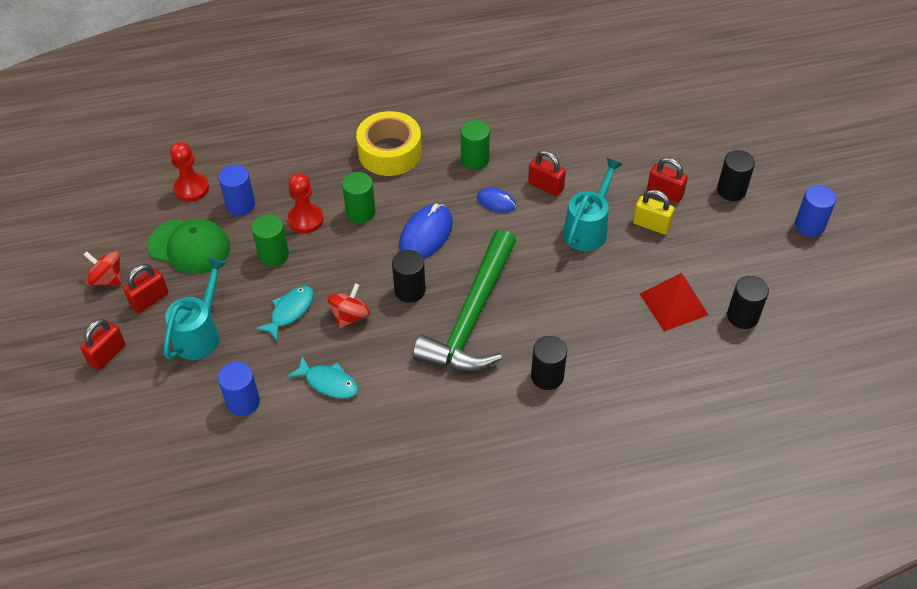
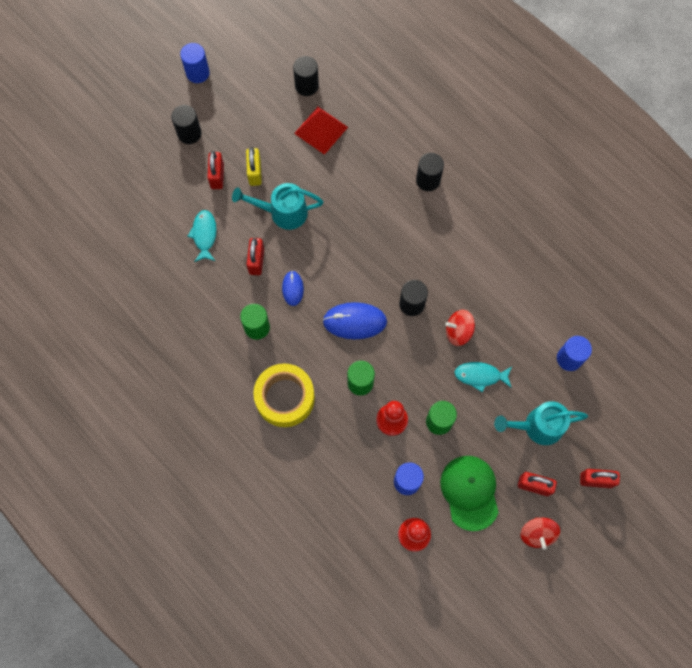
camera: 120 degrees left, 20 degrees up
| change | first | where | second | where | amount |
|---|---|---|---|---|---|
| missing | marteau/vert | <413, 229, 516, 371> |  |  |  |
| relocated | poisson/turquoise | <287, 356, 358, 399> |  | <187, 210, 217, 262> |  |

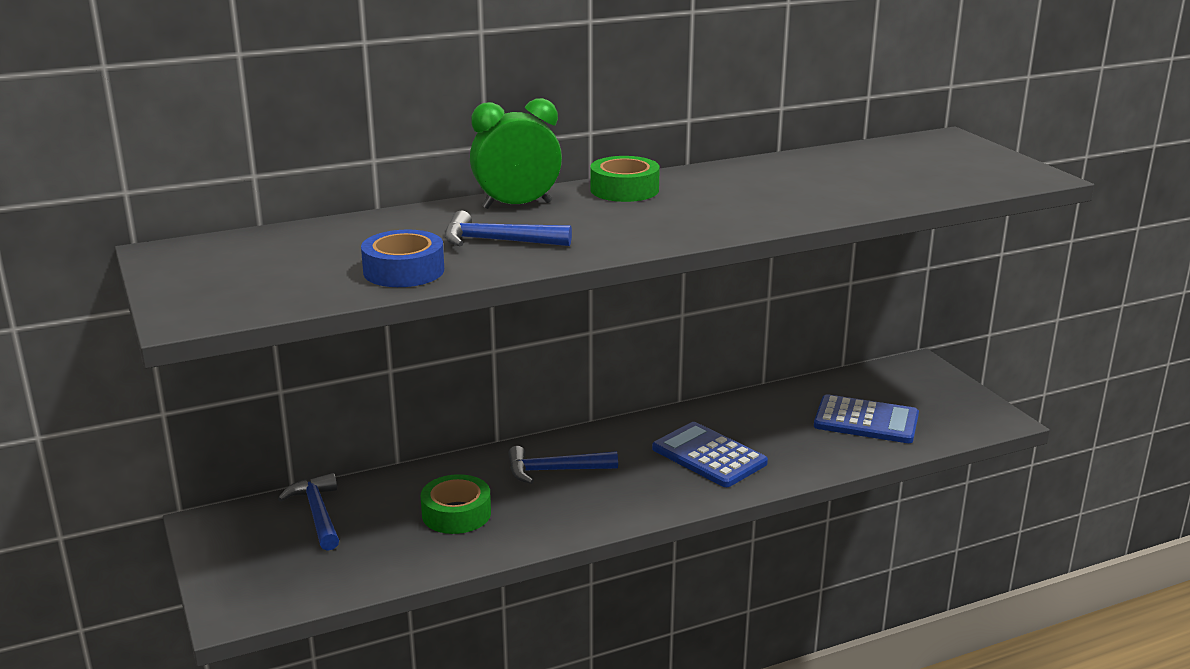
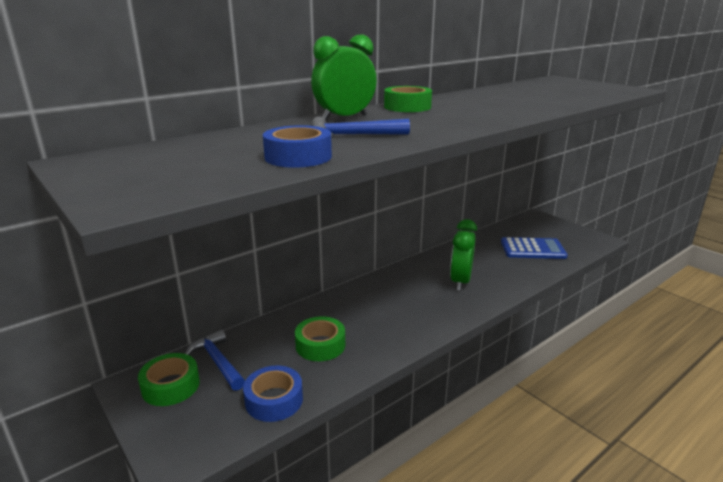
camera: 15 degrees left, 0 degrees up
| change | first | where | second | where | amount |
|---|---|---|---|---|---|
| exchanged | calculatrice/bleu | <652, 422, 768, 487> | réveil/vert | <450, 219, 477, 291> |  |
| missing | marteau/bleu | <508, 446, 618, 484> |  |  |  |
| appeared |  |  | ruban adhésif/vert | <138, 353, 200, 406> |  |
| appeared |  |  | ruban adhésif/bleu | <243, 366, 303, 422> |  |

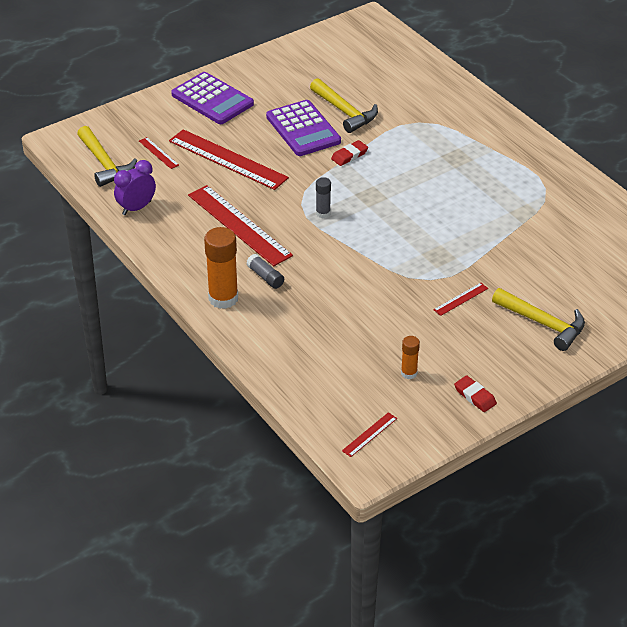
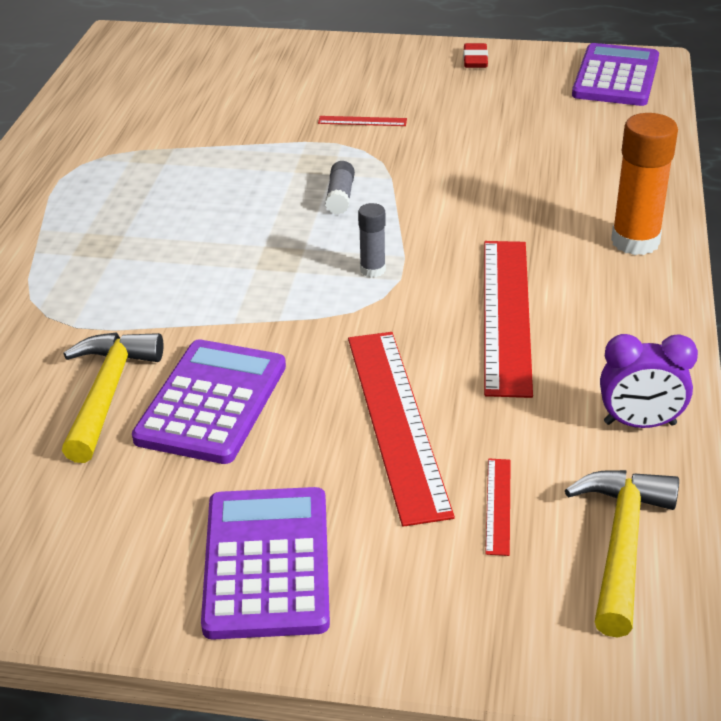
camera: 135 degrees left, 5 degrees down
| change | first | where | second | where | amount |
|---|---|---|---|---|---|
| missing | gomme/rouge | <331, 140, 368, 166> |  |  |  |
| relocated | bâton de colle/gris | <246, 254, 284, 289> |  | <325, 161, 355, 214> |  |
| missing | marteau/jaune | <492, 288, 585, 351> |  |  |  |
| missing | bâton de colle/orange | <401, 336, 420, 379> |  |  |  |
| exchanged | règle/rouge | <342, 412, 397, 457> | calculatrice/violet | <572, 43, 659, 106> |  |

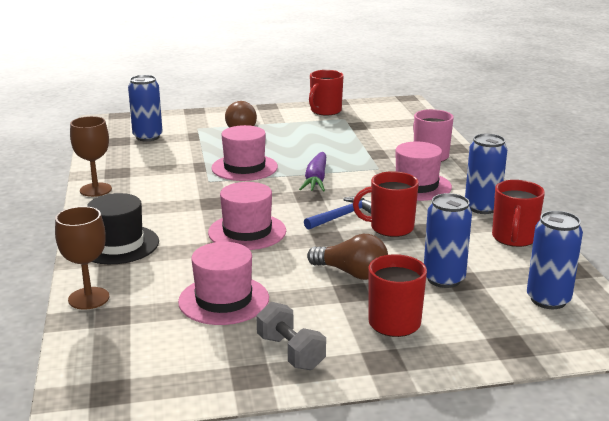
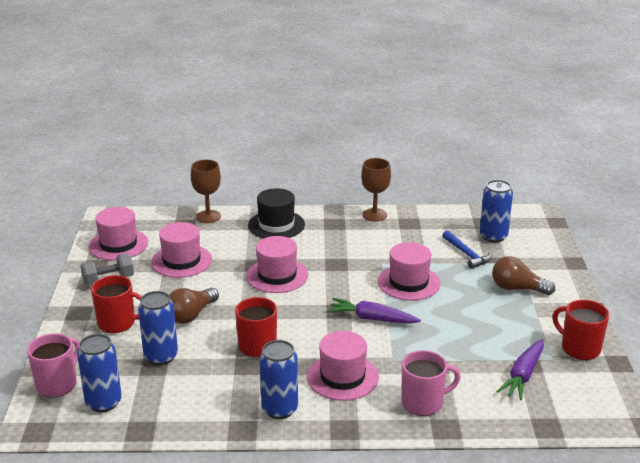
camera: 100 degrees right, 5 degrees up
| change | first | where | second | where | amount |
|---|---|---|---|---|---|
| missing | tasse/rouge | <492, 180, 545, 247> |  |  |  |
| relocated | marteau/bleu | <304, 197, 371, 230> |  | <442, 230, 492, 269> |  |
| appeared |  |  | chapeau/rose | <89, 207, 148, 260> |  |
| appeared |  |  | tasse/rose | <27, 333, 79, 397> |  |
| appeared |  |  | carotte/violet | <496, 339, 544, 400> |  |

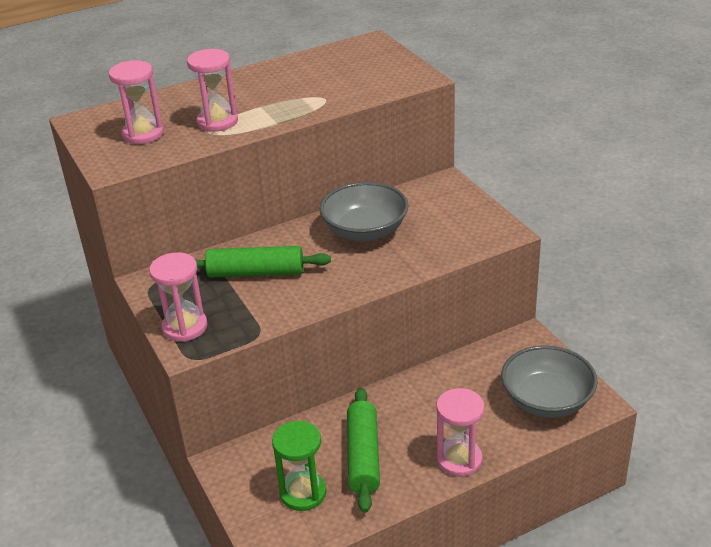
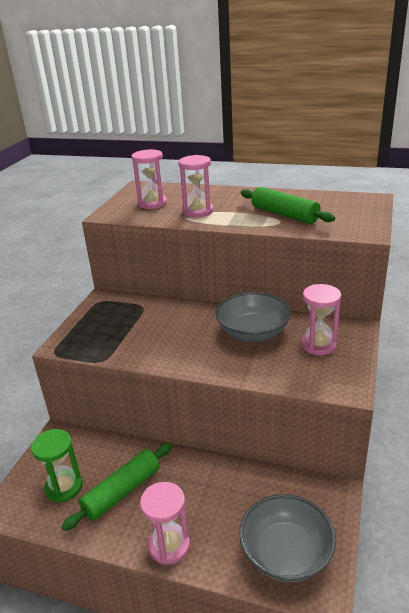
camera: 45 degrees right, 5 degrees down
| change | first | where | second | where | amount |
|---|---|---|---|---|---|
| relocated | rouleau à pâtisserie/vert | <195, 246, 331, 278> |  | <241, 187, 335, 224> |  |
| relocated | sablier/rose | <149, 252, 208, 342> |  | <301, 284, 341, 355> |  |

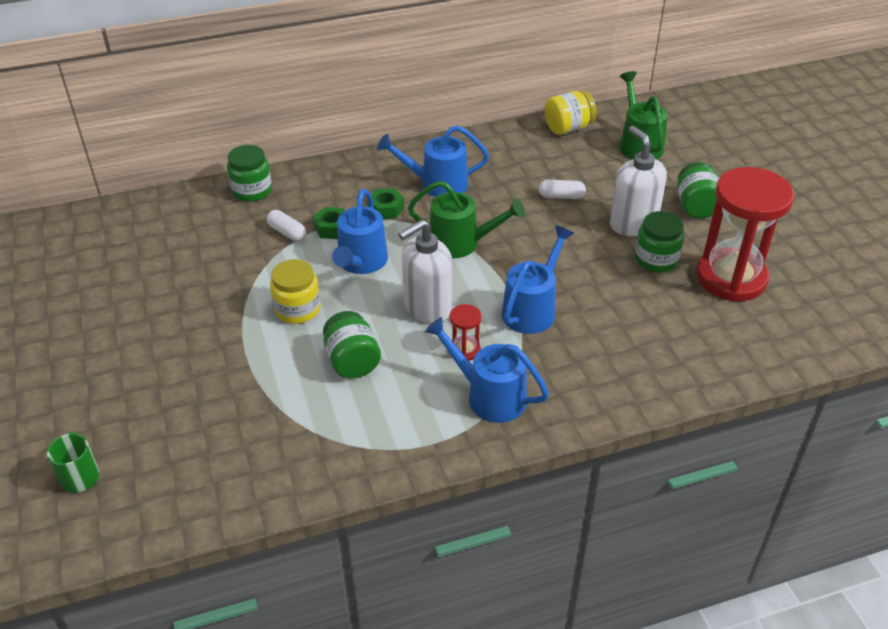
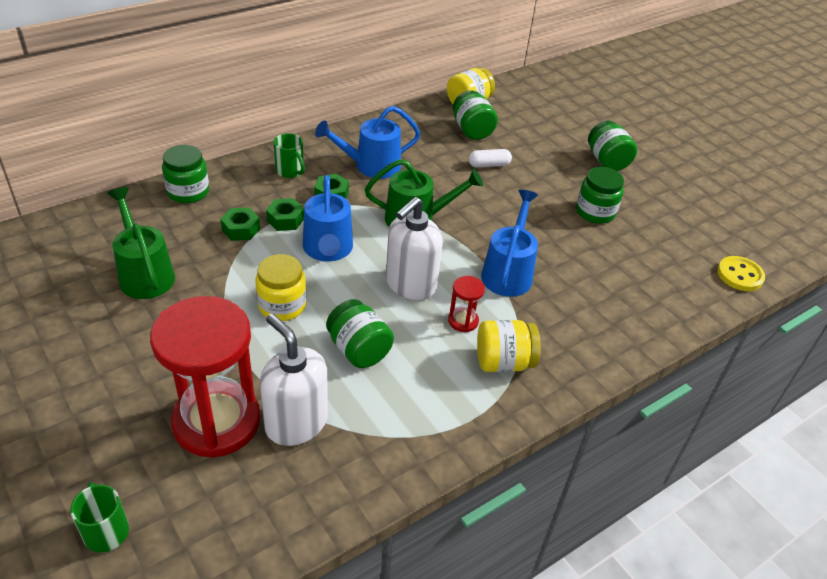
camera: 20 degrees left, 0 degrees up
| change | first | where | second | where | amount |
|---|---|---|---|---|---|
| relocated | arrosoir/vert | <620, 71, 668, 159> |  | <107, 187, 175, 299> |  |
| relocated | distributeur de savon/blanc | <610, 126, 667, 236> |  | <260, 314, 328, 446> |  |
| relocated | sablier/rouge | <696, 167, 794, 301> |  | <150, 296, 260, 458> |  |
| exchanged | gélule/blanc | <267, 210, 306, 241> | écrou/vert | <220, 208, 260, 241> |  |
| exchanged | arrosoir/bleu | <425, 317, 549, 423> | bocal/jaune | <477, 320, 541, 372> |  |
| appeared |  |  | bocal/vert | <453, 90, 498, 140> |  |
| appeared |  |  | tasse/vert | <274, 133, 305, 178> |  |
| appeared |  |  | bouton/jaune | <717, 256, 765, 291> |  |

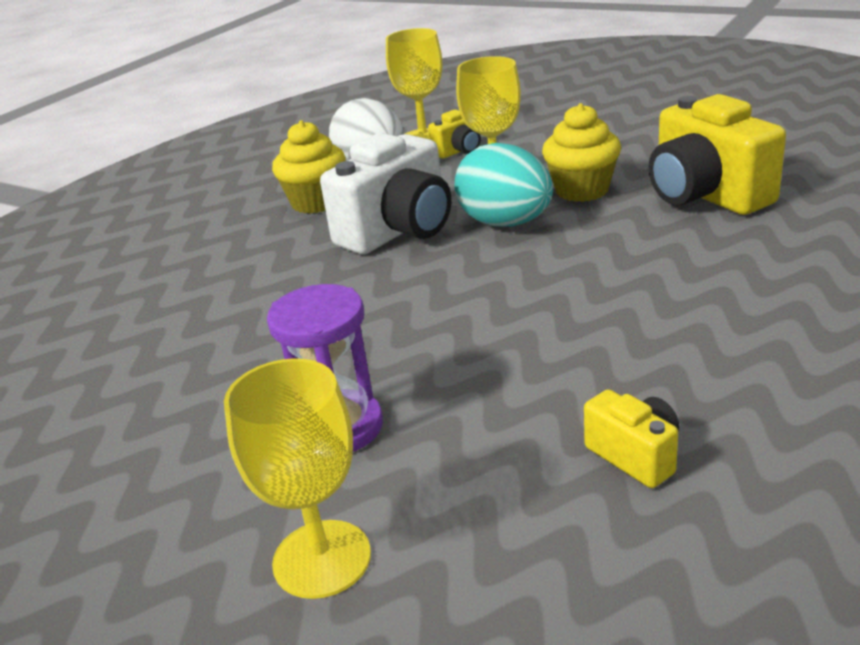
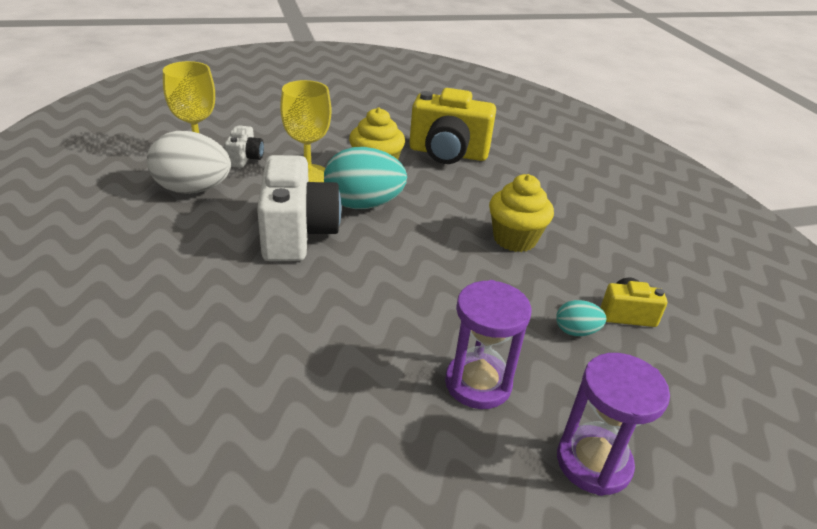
camera: 55 degrees left, 5 degrees up
| change | first | where | second | where | amount |
|---|---|---|---|---|---|
| colour | appareil photo/jaune | <428, 110, 481, 158> | appareil photo/blanc | <224, 125, 264, 168> |  |
| relocated | muffin/jaune | <272, 120, 346, 214> |  | <489, 174, 554, 252> |  |
| exchanged | verre à pied/jaune | <224, 358, 371, 599> | sablier/violet | <557, 353, 670, 496> |  |
| appeared |  |  | œuf/turquoise | <556, 300, 606, 336> |  |

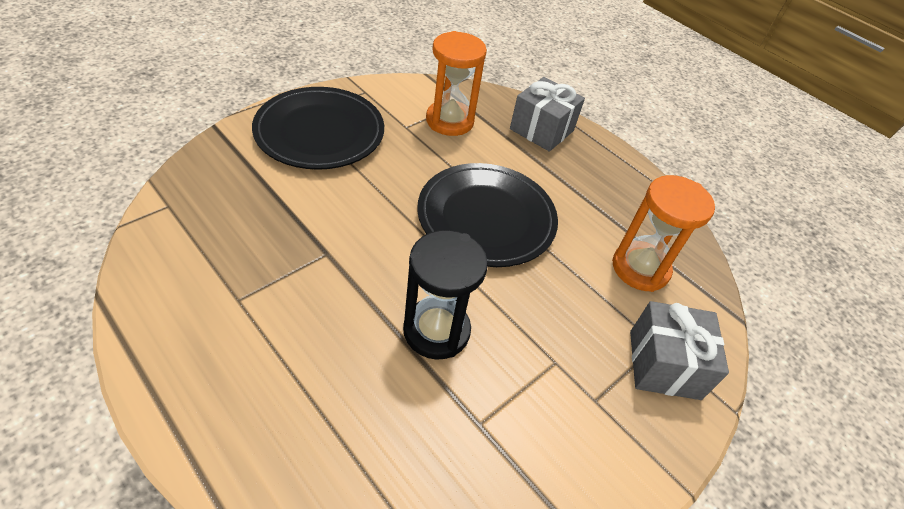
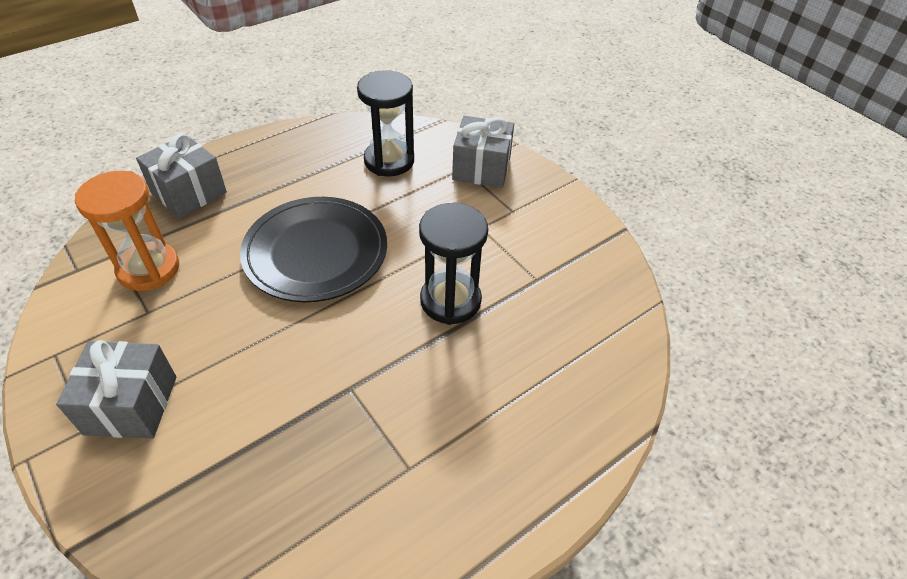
camera: 80 degrees left, 0 degrees up
| change | first | where | second | where | amount |
|---|---|---|---|---|---|
| exchanged | assiette/noir | <252, 87, 384, 170> | cadeau/gris | <56, 340, 177, 438> |  |
| colour | sablier/orange | <612, 175, 715, 292> | sablier/noir | <357, 70, 414, 176> |  |

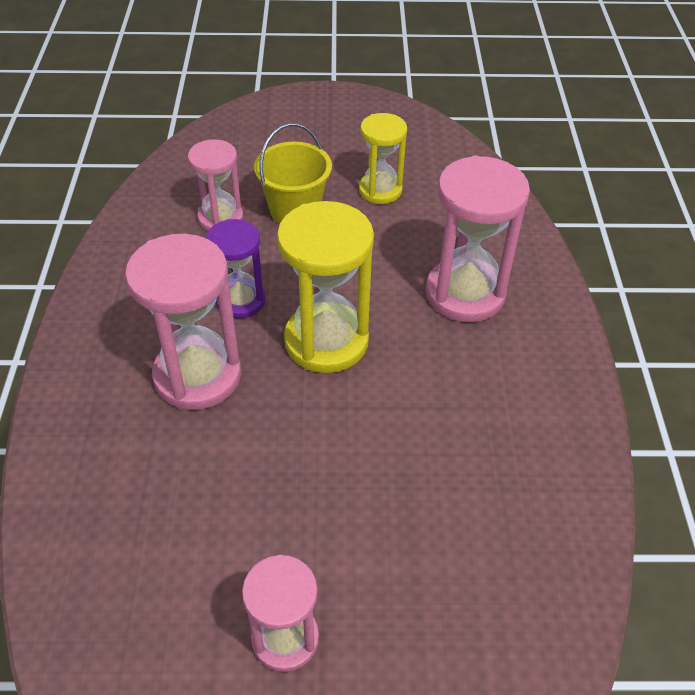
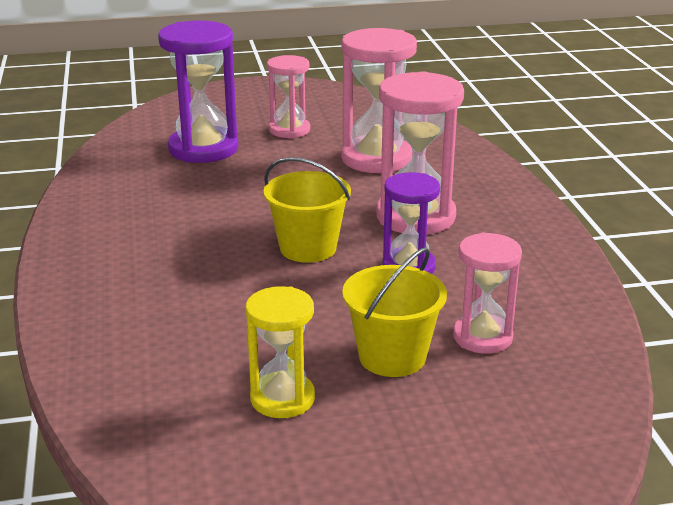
camera: 170 degrees right, 20 degrees down
| change | first | where | second | where | amount |
|---|---|---|---|---|---|
| relocated | sablier/rose | <426, 156, 530, 322> |  | <341, 28, 417, 173> |  |
| exchanged | sablier/jaune | <277, 201, 374, 373> | seau/jaune | <263, 157, 351, 263> |  |
| appeared |  |  | sablier/violet | <158, 20, 238, 163> |  |

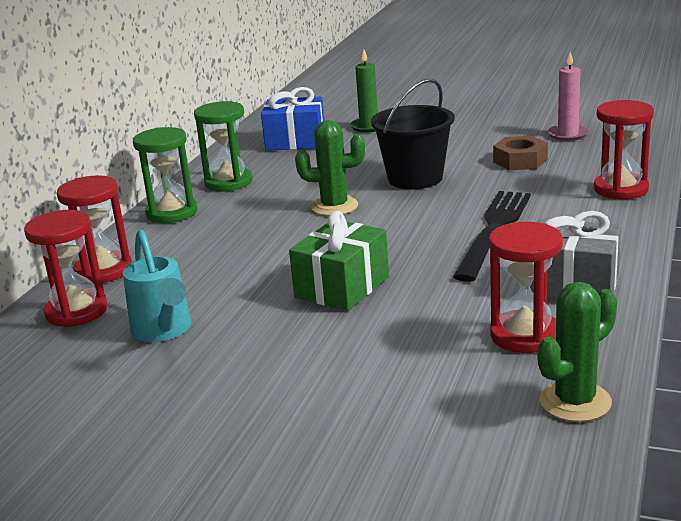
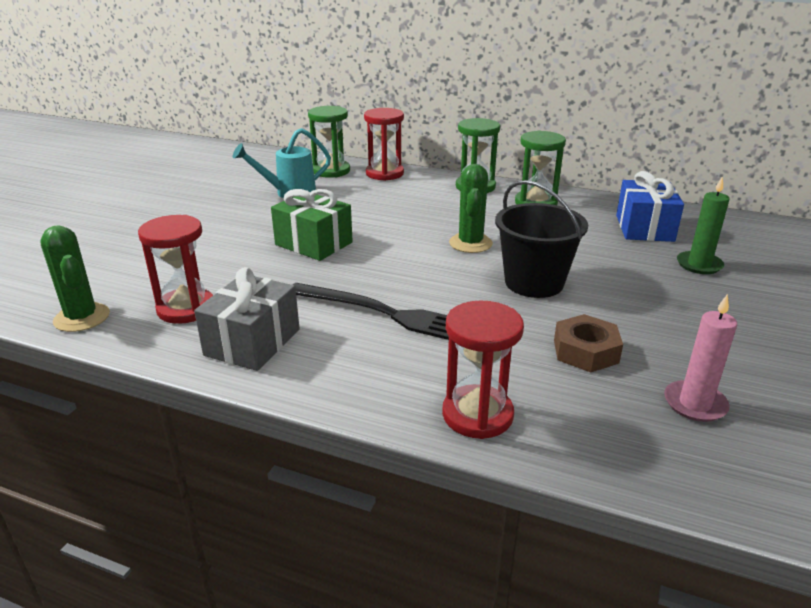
camera: 90 degrees right, 5 degrees up
| change | first | where | second | where | amount |
|---|---|---|---|---|---|
| colour | sablier/rouge | <24, 210, 108, 327> | sablier/vert | <308, 106, 350, 178> |  |

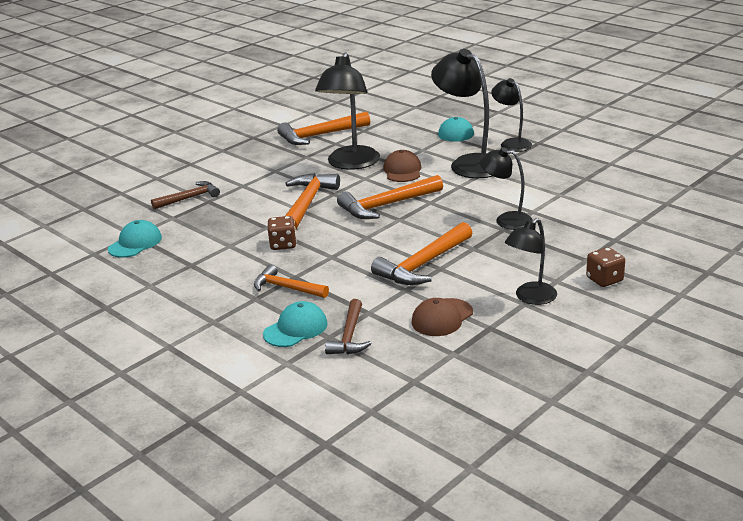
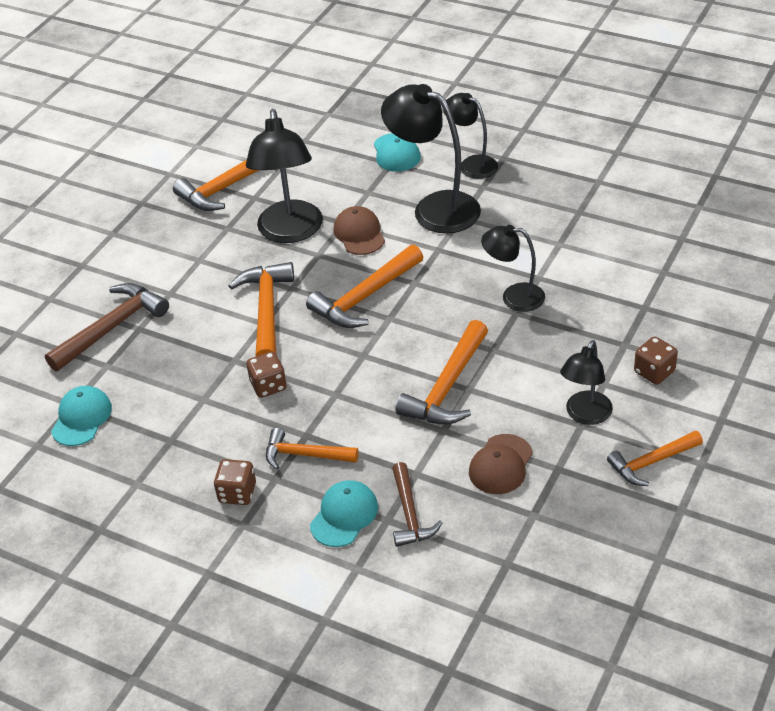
camera: 15 degrees left, 15 degrees up
| change | first | where | second | where | amount |
|---|---|---|---|---|---|
| size | marteau/marron | <151, 181, 220, 210> |  | <45, 283, 169, 371> | x1.54 |
| appeared |  |  | marteau/orange | <607, 431, 703, 486> |  |
| appeared |  |  | dé/marron | <214, 459, 256, 505> |  |

